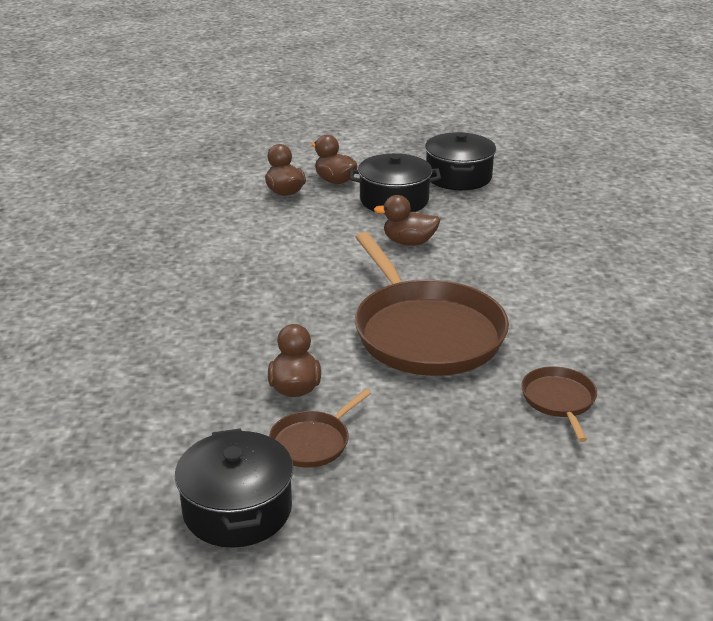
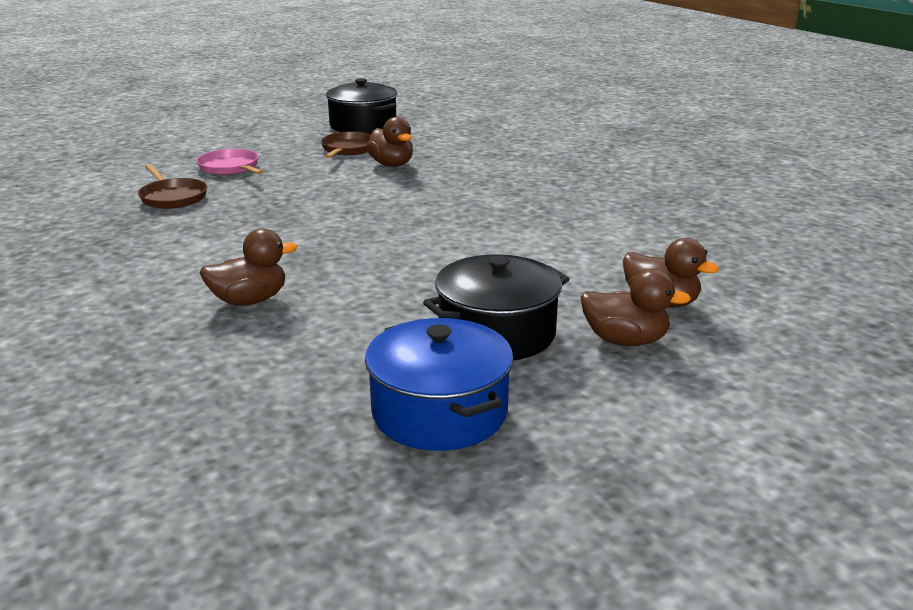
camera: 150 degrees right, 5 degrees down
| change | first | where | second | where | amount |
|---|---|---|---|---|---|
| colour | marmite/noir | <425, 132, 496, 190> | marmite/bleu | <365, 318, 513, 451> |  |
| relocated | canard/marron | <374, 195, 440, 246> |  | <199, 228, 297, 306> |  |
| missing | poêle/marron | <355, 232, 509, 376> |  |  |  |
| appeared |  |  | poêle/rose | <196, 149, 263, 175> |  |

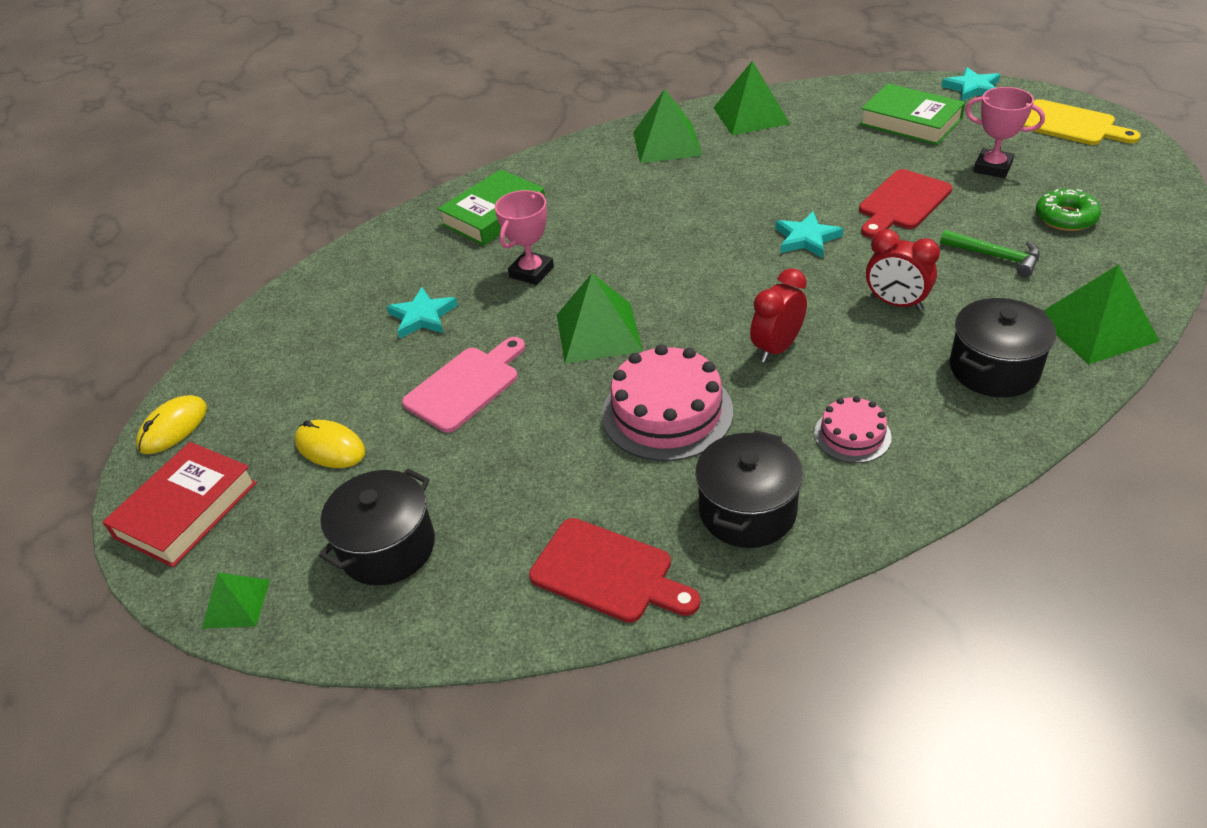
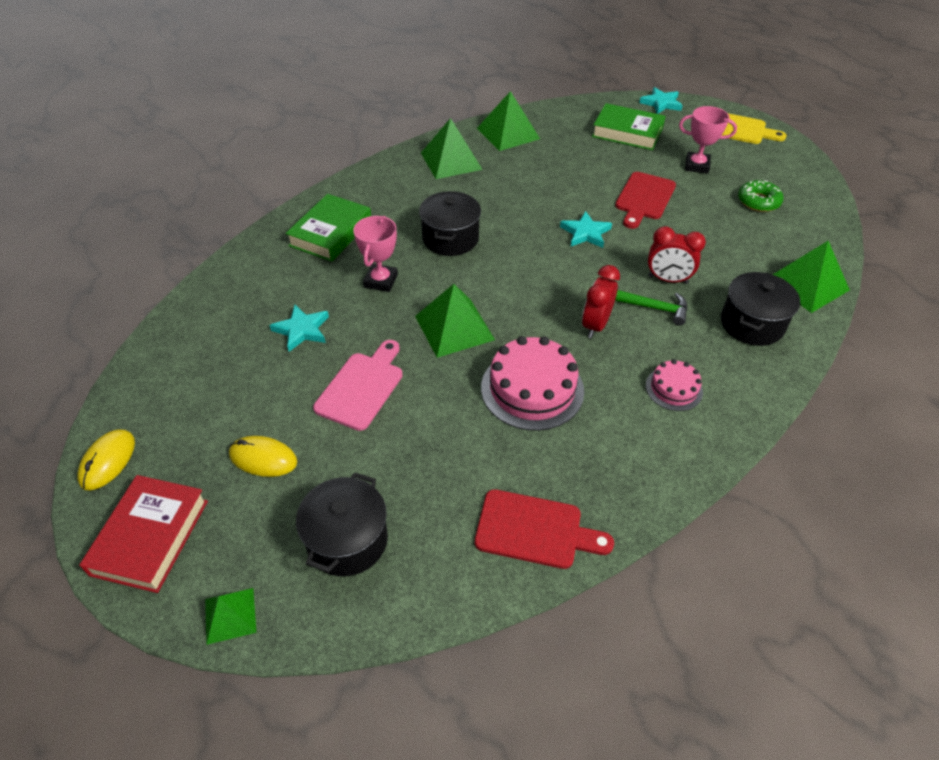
camera: 20 degrees left, 5 degrees up
| change | first | where | second | where | amount |
|---|---|---|---|---|---|
| relocated | marteau/vert | <940, 230, 1040, 277> |  | <615, 290, 687, 325> |  |
| relocated | marmite/noir | <695, 430, 803, 548> |  | <419, 191, 481, 256> |  |

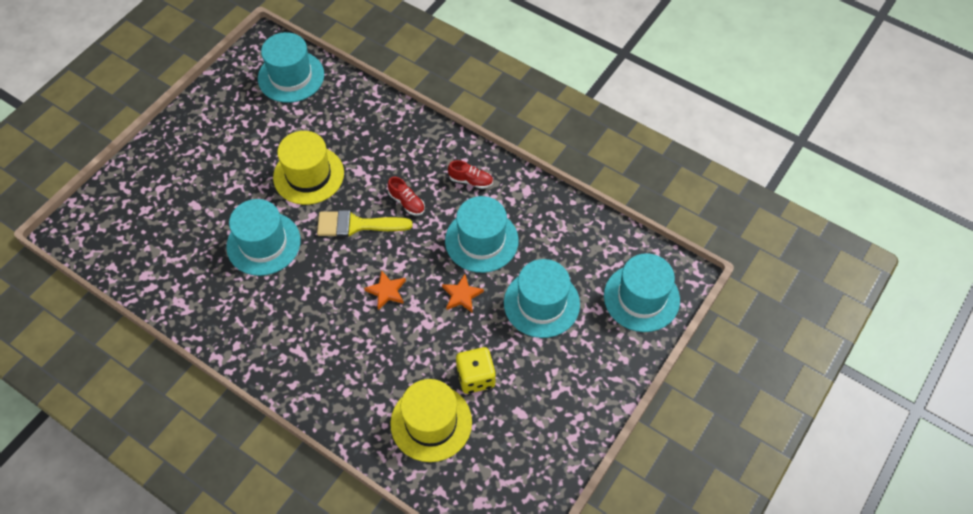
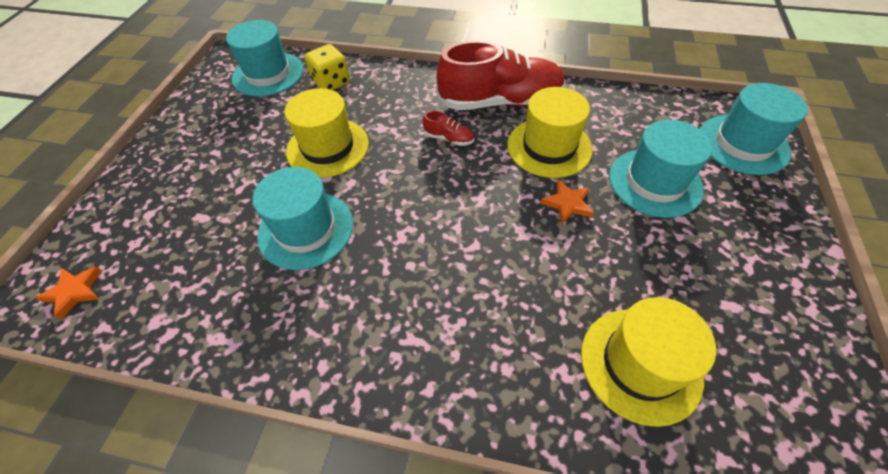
camera: 20 degrees left, 5 degrees down
| change | first | where | second | where | amount |
|---|---|---|---|---|---|
| size | chaussure/rouge | <448, 160, 493, 189> |  | <437, 41, 566, 110> | x2.49 |
| colour | chapeau/turquoise | <445, 196, 519, 273> | chapeau/jaune | <508, 87, 593, 178> |  |
| missing | pinceau/jaune | <317, 210, 413, 237> |  |  |  |
| relocated | étoile/orange | <364, 270, 406, 310> |  | <36, 266, 102, 320> |  |
| relocated | dé/jaune | <456, 347, 496, 394> |  | <305, 44, 350, 90> |  |

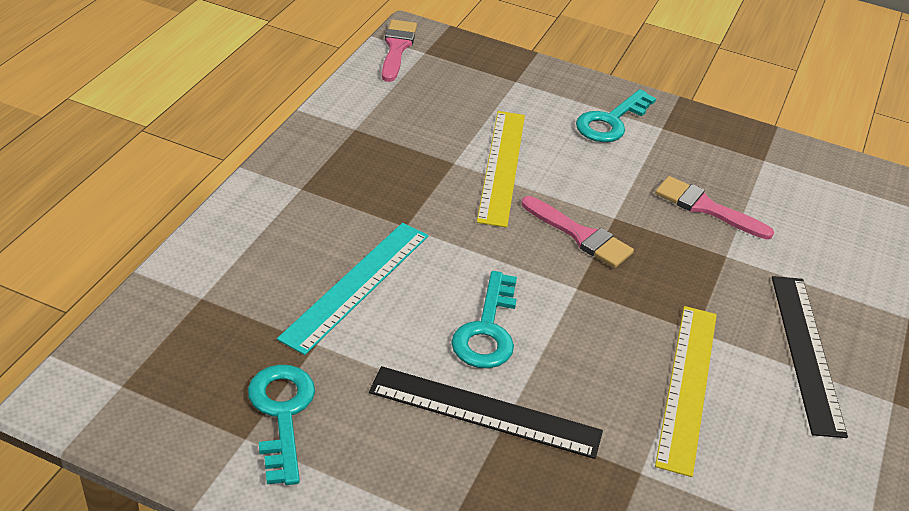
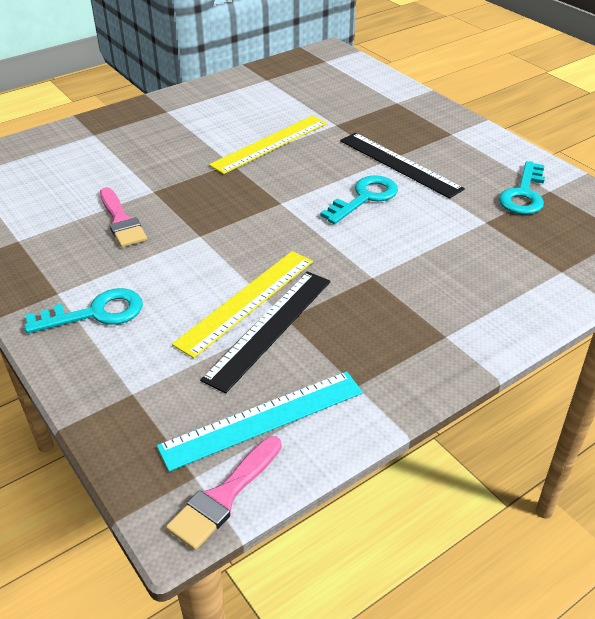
camera: 145 degrees left, 0 degrees up
| change | first | where | second | where | amount |
|---|---|---|---|---|---|
| missing | pinceau/rose | <522, 196, 634, 268> |  |  |  |
| relocated | règle/turquoise | <277, 223, 428, 355> |  | <157, 371, 363, 472> |  |
| relocated | règle/noir | <772, 276, 848, 438> |  | <200, 271, 331, 393> |  |

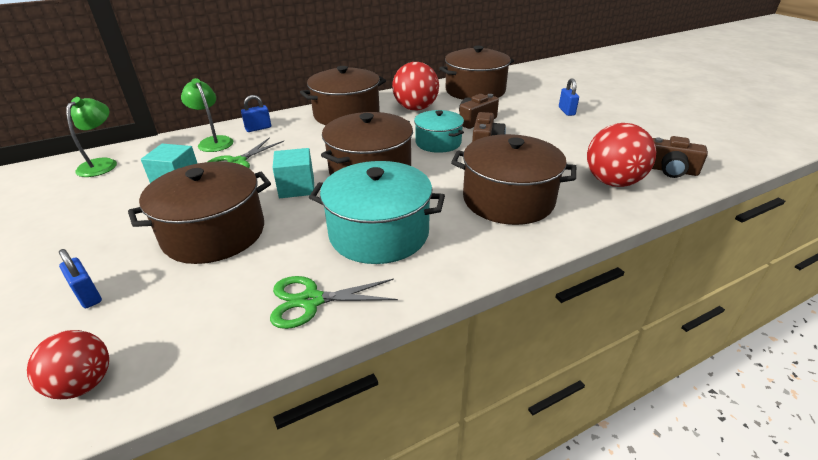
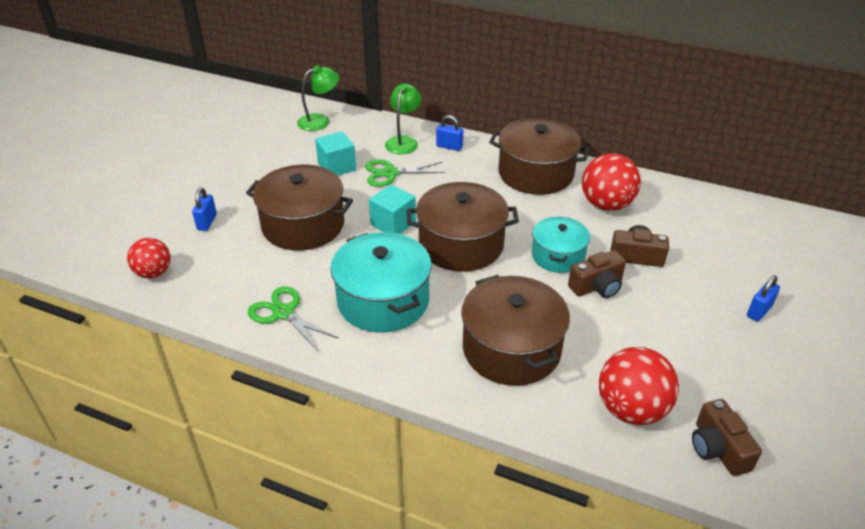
camera: 50 degrees right, 5 degrees up
| change | first | where | second | where | amount |
|---|---|---|---|---|---|
| missing | marmite/marron | <439, 46, 514, 100> |  |  |  |

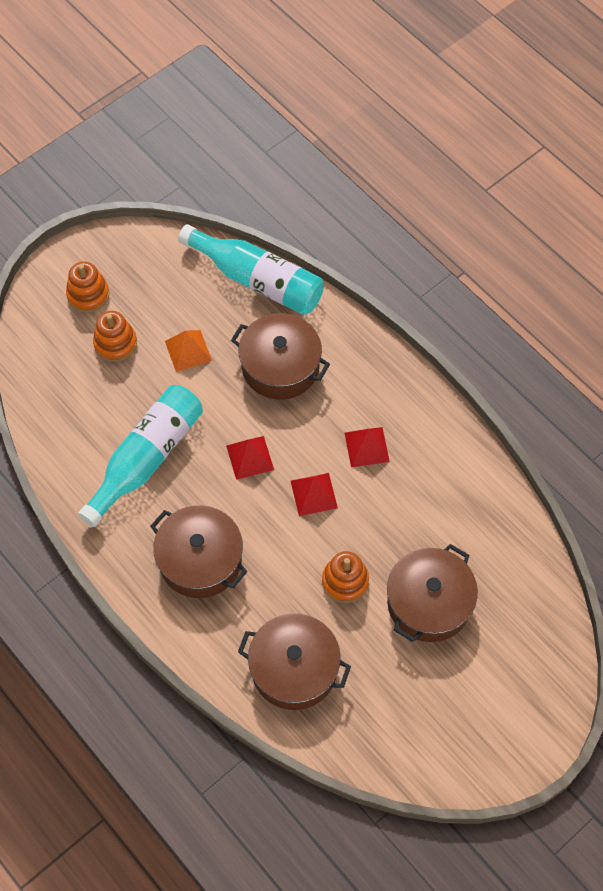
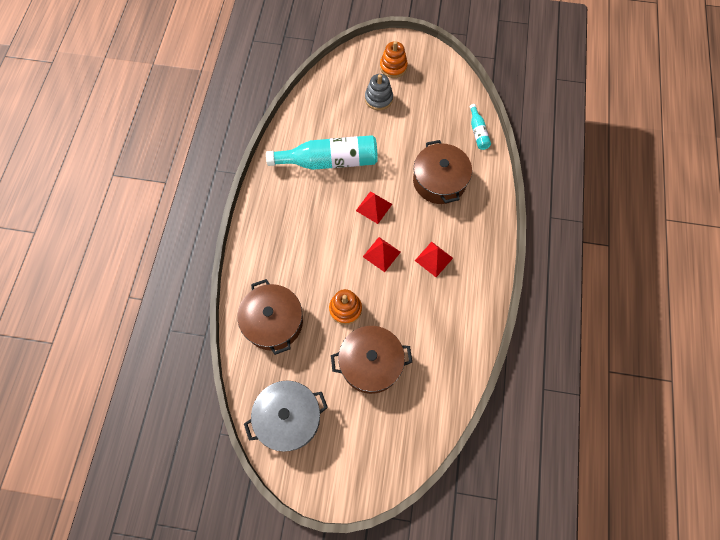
camera: 50 degrees right, 5 degrees up
| change | first | where | second | where | amount |
|---|---|---|---|---|---|
| size | bouteille/turquoise | <178, 224, 324, 315> |  | <470, 104, 491, 150> | x0.47 |
| colour | jouet à empiler/orange | <93, 311, 137, 362> | jouet à empiler/gris | <365, 74, 393, 110> |  |
| missing | pyramide/orange | <165, 330, 212, 372> |  |  |  |
| missing | marmite/marron | <150, 505, 248, 598> |  |  |  |
| appeared |  |  | marmite/gris | <244, 381, 328, 452> |  |

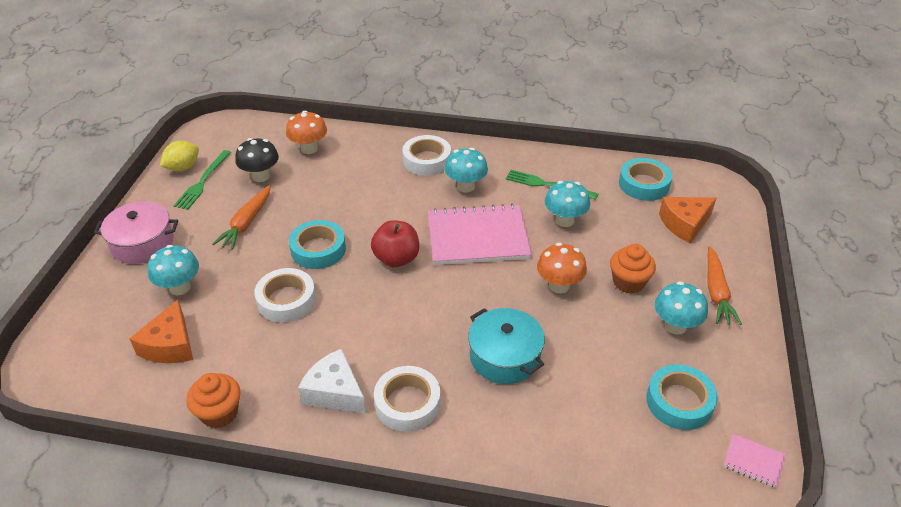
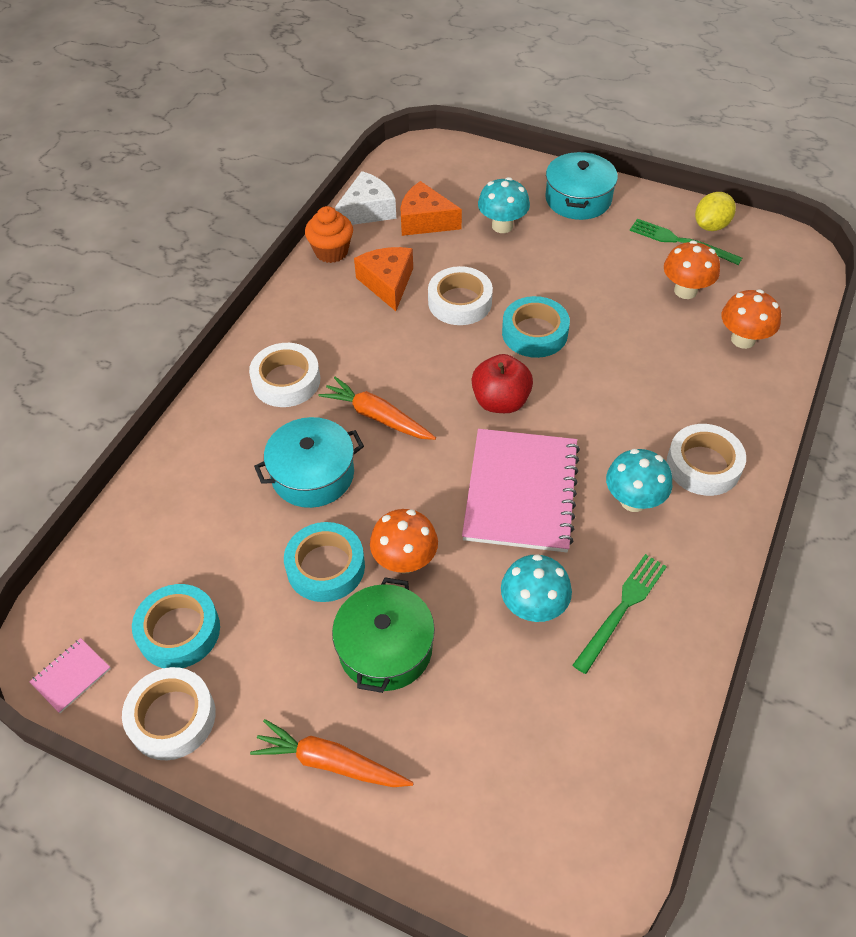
camera: 105 degrees right, 10 degrees up
| change | first | where | second | where | amount |
|---|---|---|---|---|---|
| colour | champignon/noir | <235, 138, 279, 182> | champignon/orange | <664, 240, 720, 299> |  |
| spun | citron/jaune | <160, 141, 199, 171> |  | <695, 192, 736, 231> | 75 degrees clockwise |
| relocated | ruban adhésif/turquoise | <619, 158, 672, 201> |  | <284, 522, 365, 602> |  |
| relocated | carotte/orange | <212, 185, 271, 250> |  | <319, 377, 436, 440> |  |
| relocated | fromage/orange | <659, 197, 716, 244> |  | <354, 247, 413, 311> |  |
| colour | marmite/rose | <94, 201, 178, 264> | marmite/turquoise | <545, 151, 618, 220> |  |
| exchanged | muffin/orange | <610, 244, 656, 294> | marmite/vert | <332, 577, 435, 693> |  |
| missing | champignon/turquoise | <655, 281, 708, 335> |  |  |  |
| relocated | fromage/blanc | <298, 349, 366, 413> |  | <335, 171, 396, 225> |  |
| appeared |  |  | ruban adhésif/blanc | <122, 667, 216, 760> |  |

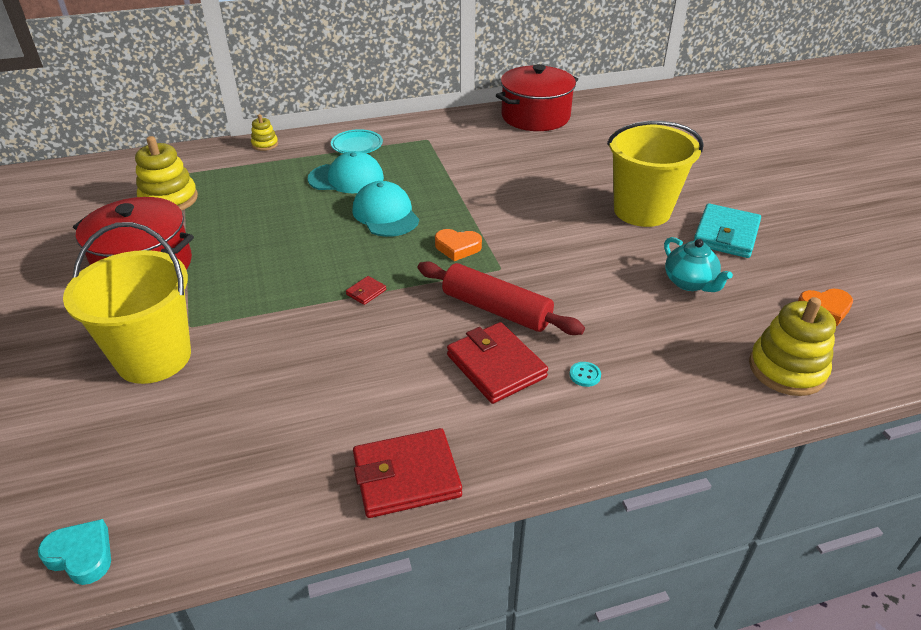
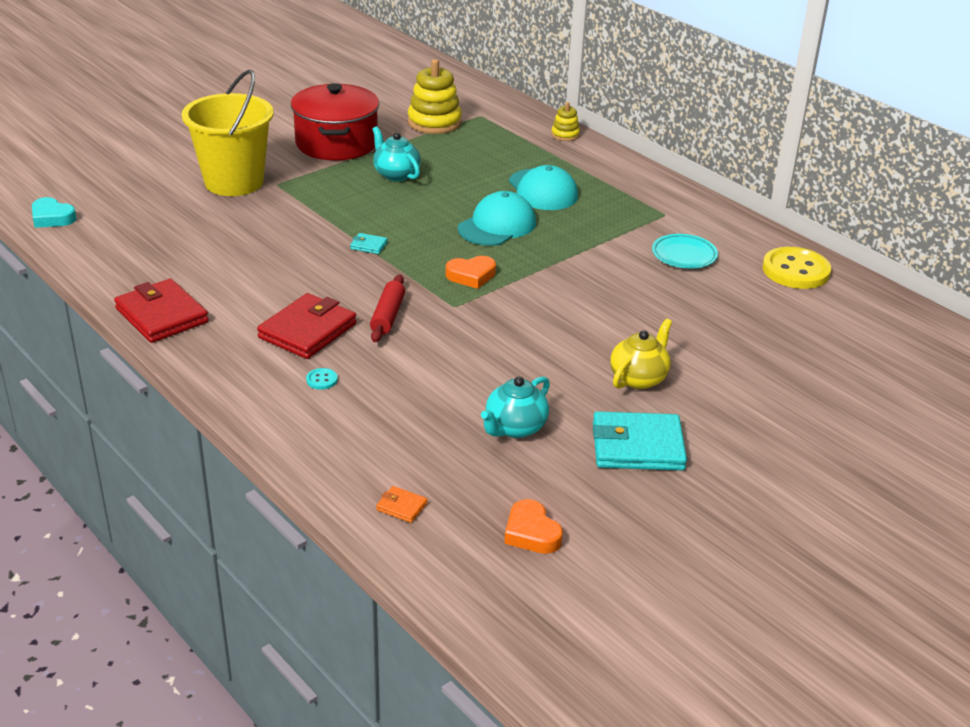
camera: 65 degrees right, 5 degrees down
| change | first | where | second | where | amount |
|---|---|---|---|---|---|
| exchanged | marmite/rouge | <496, 64, 578, 131> | bouton/jaune | <763, 247, 831, 289> |  |
| exchanged | seau/jaune | <607, 121, 704, 227> | théière/jaune | <610, 319, 672, 389> |  |
| relocated | assiette/turquoise | <331, 129, 383, 154> |  | <652, 234, 718, 268> |  |
| spun | cœur/orange | <435, 229, 482, 261> |  | <446, 256, 496, 289> | 90 degrees counterclockwise |
| size | rouleau à pâtisserie/rouge | <418, 261, 585, 335> |  | <370, 275, 405, 342> | x0.62 |
| colour | portefeuille/rouge | <346, 276, 386, 305> | portefeuille/turquoise | <350, 233, 388, 254> |  |
| exchanged | jouet à empiler/jaune | <749, 297, 836, 396> | portefeuille/orange | <376, 486, 427, 523> |  |
| spun | cœur/turquoise | <38, 519, 111, 585> |  | <32, 197, 77, 228> | 120 degrees clockwise |
| appeared |  |  | théière/turquoise | <372, 126, 421, 181> |  |

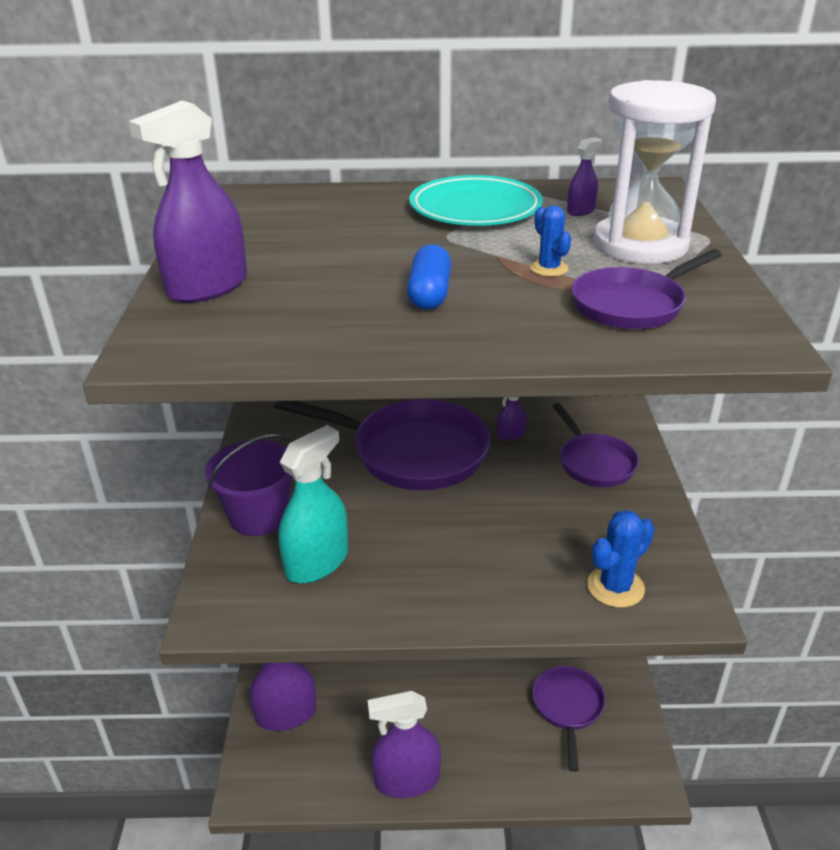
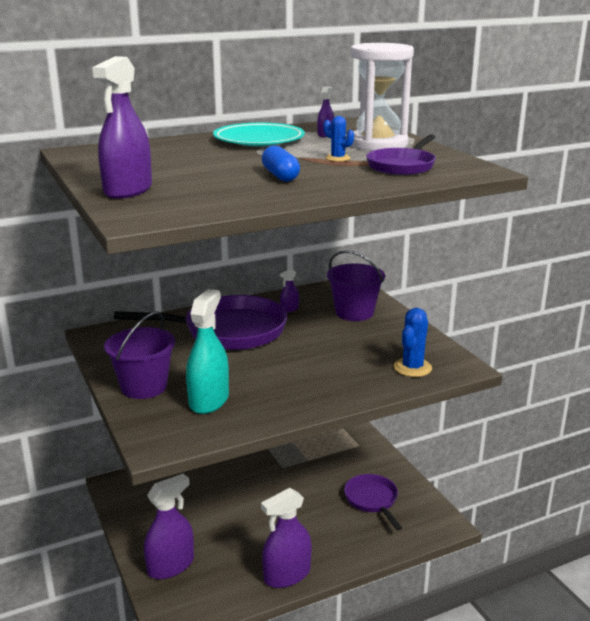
camera: 25 degrees left, 10 degrees down
| change | first | where | second | where | amount |
|---|---|---|---|---|---|
| exchanged | poêle/violet | <552, 403, 639, 487> | seau/violet | <327, 250, 385, 321> |  |

